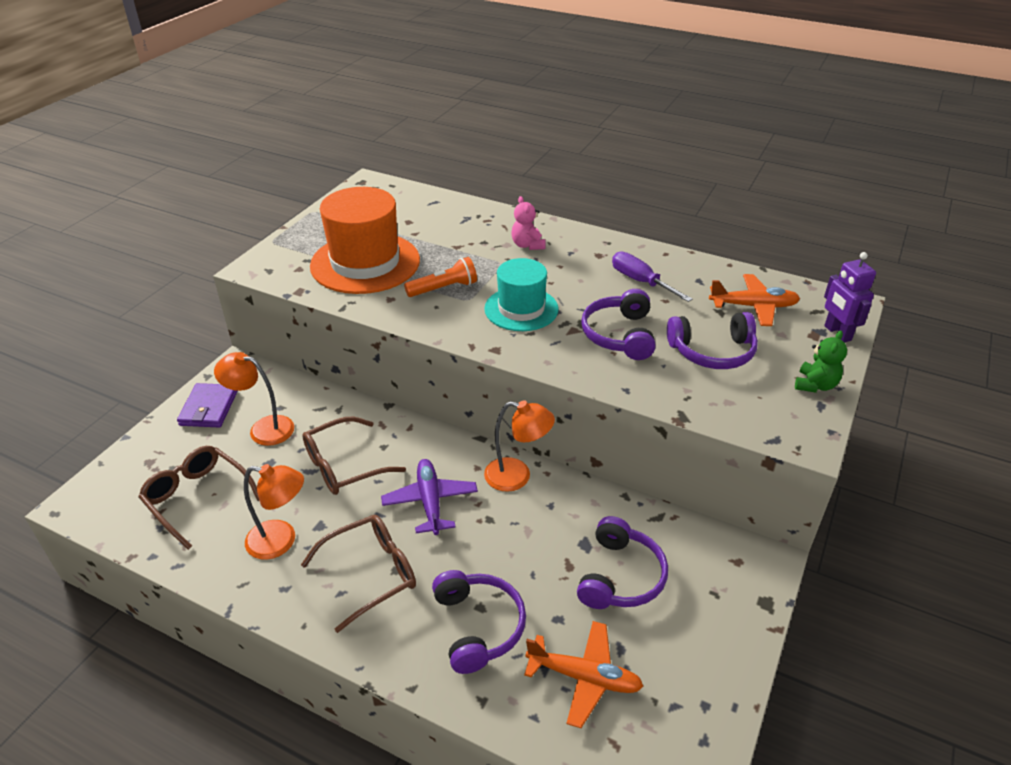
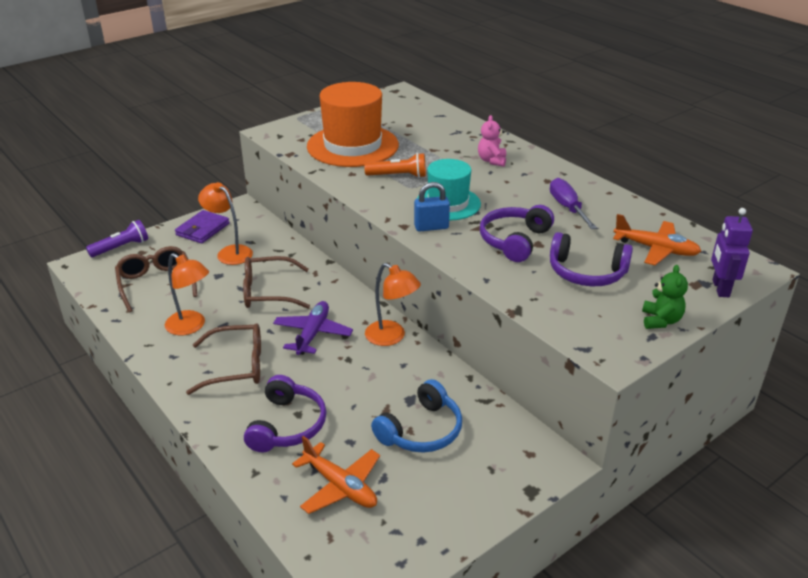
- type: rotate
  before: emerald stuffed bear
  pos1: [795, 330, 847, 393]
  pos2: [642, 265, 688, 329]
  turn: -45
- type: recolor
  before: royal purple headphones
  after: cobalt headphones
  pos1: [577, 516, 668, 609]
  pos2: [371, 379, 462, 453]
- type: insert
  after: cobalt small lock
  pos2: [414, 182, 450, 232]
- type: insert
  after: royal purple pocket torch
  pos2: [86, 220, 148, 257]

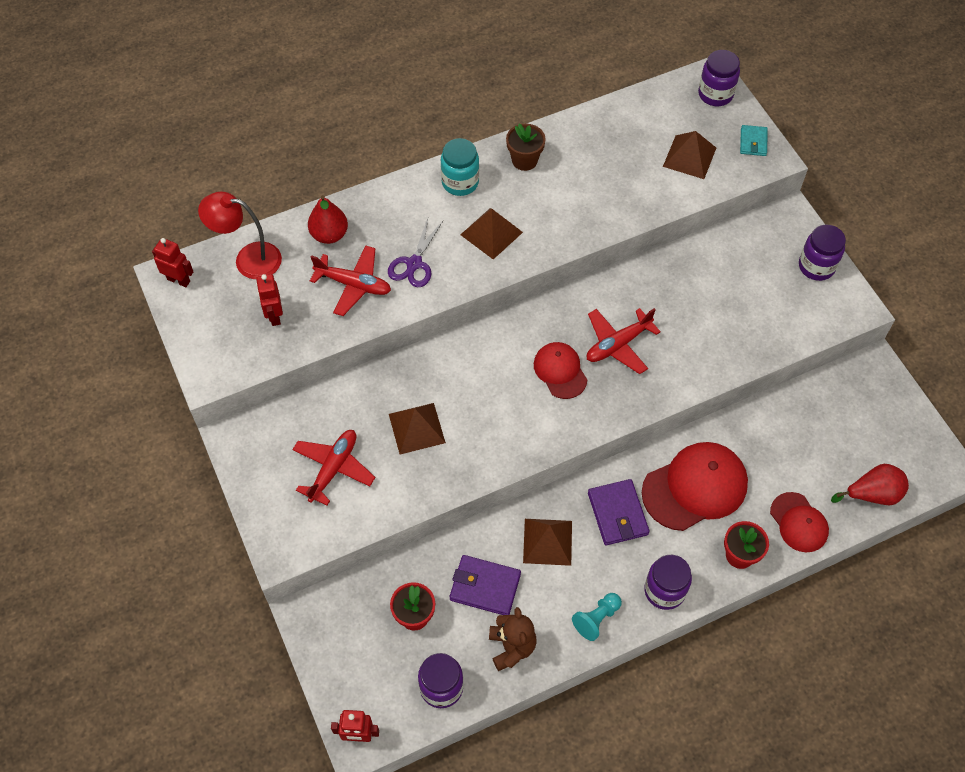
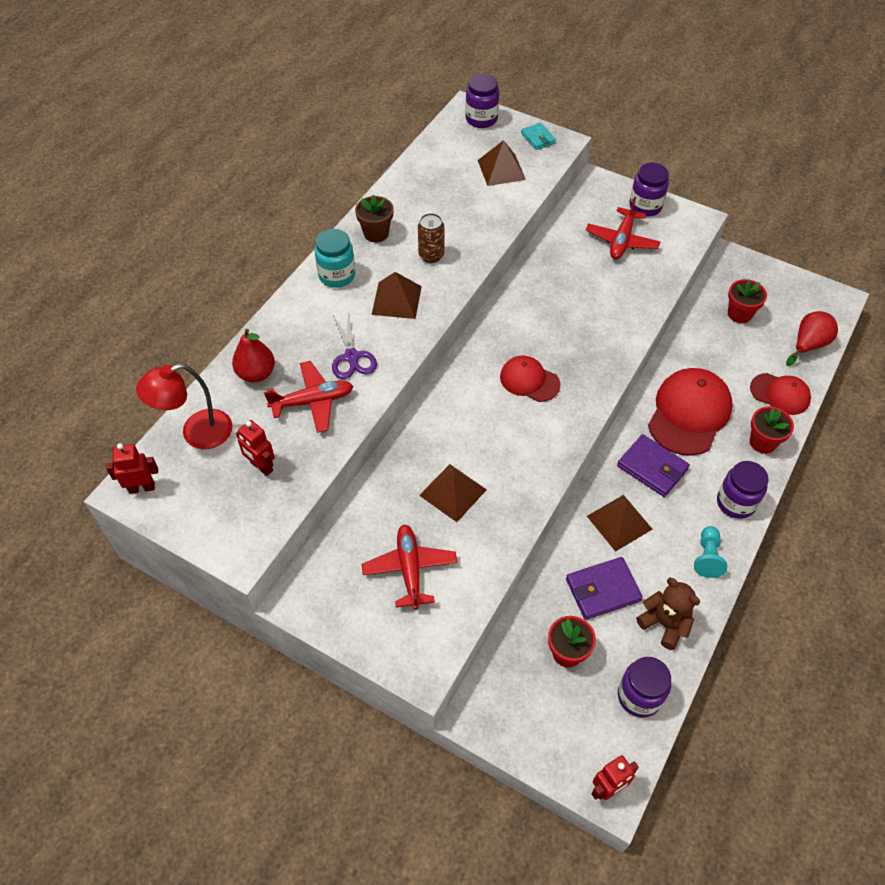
- type: move
  before: scarlet toy plane
  pos1: [587, 308, 661, 374]
  pos2: [586, 197, 660, 259]
- type: insert
  after: dark brown soda can
  pos2: [418, 213, 444, 263]
- type: insert
  after: scarlet plant pot
  pos2: [728, 279, 767, 323]

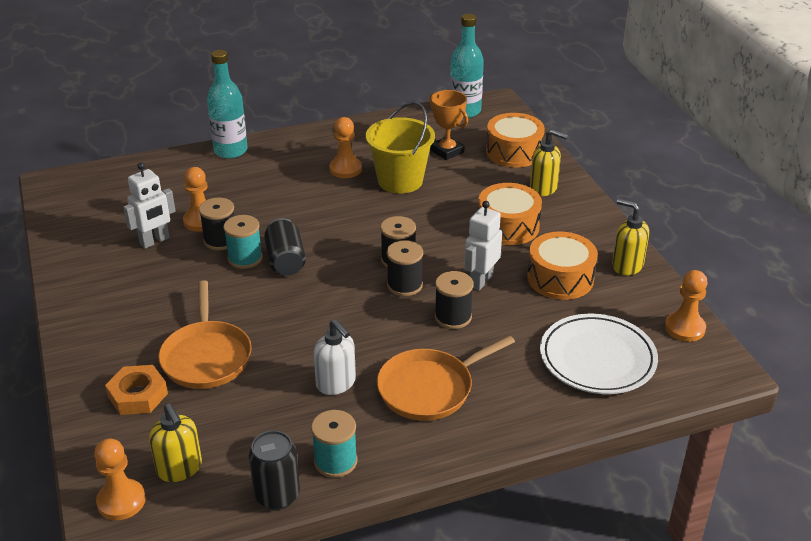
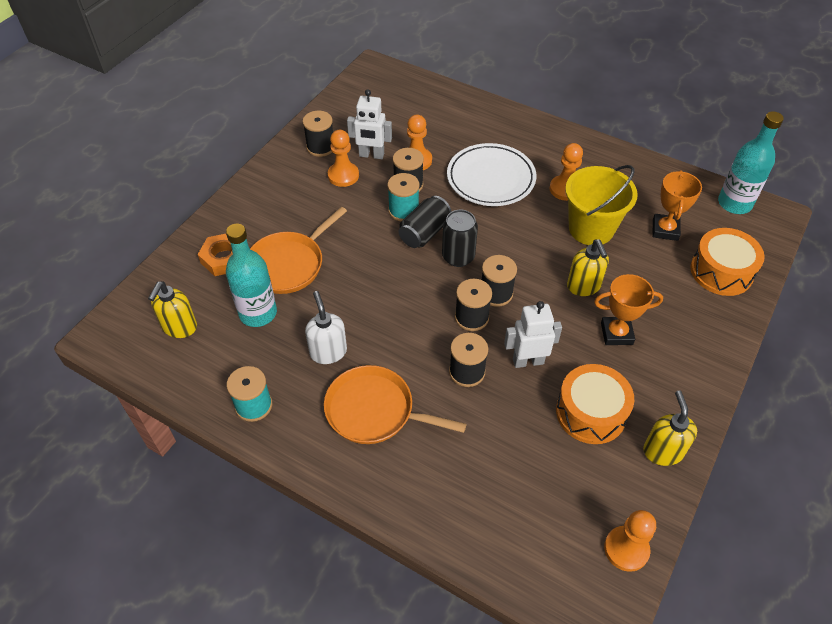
- type: move
  before: teal bottle
  pos1: [207, 50, 248, 159]
  pos2: [226, 224, 277, 327]
- type: move
  before: golden soap dispenser
  pos1: [530, 129, 568, 196]
  pos2: [567, 239, 609, 296]
- type: replace
  before: bright orange drum
  after: bright orange prize cup
  pos1: [478, 183, 542, 245]
  pos2: [594, 274, 663, 345]
- type: move
  before: snow-white flat dish
  pos1: [540, 314, 658, 394]
  pos2: [447, 143, 536, 206]
- type: rotate
  before: snow-white soap dispenser
  pos1: [314, 319, 356, 395]
  pos2: [305, 291, 347, 364]
  turn: 150
- type: move
  before: black soda can
  pos1: [249, 431, 300, 510]
  pos2: [442, 210, 478, 267]
- type: move
  before: bright orange game pawn
  pos1: [94, 438, 146, 520]
  pos2: [328, 130, 359, 187]
- type: insert
  after: black bobbin
  pos2: [303, 111, 333, 157]

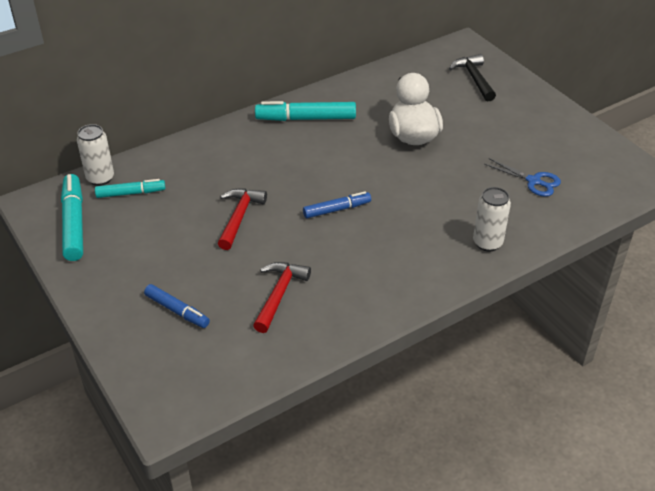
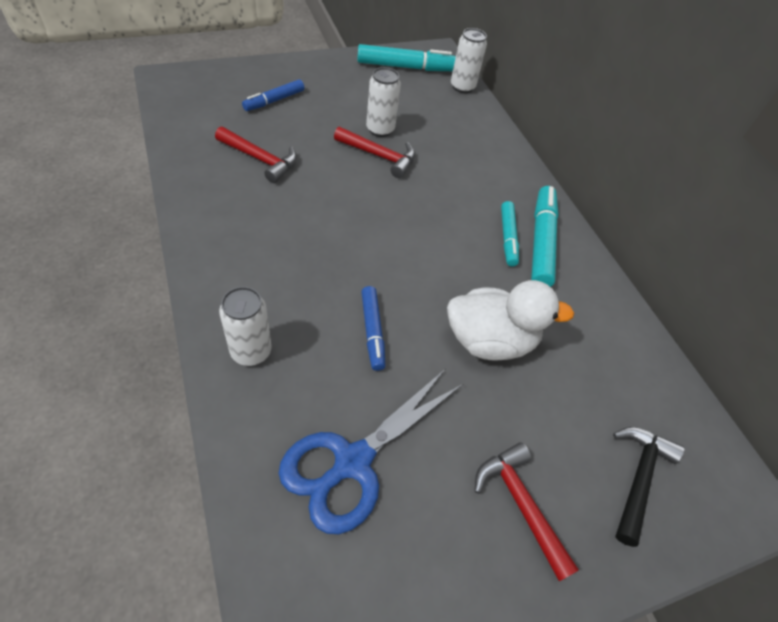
- type: rotate
  before: black hammer
  pos1: [449, 54, 496, 101]
  pos2: [613, 427, 685, 547]
  turn: -60
- type: resize
  before: cobalt pair of scissors
  pos1: [484, 158, 561, 197]
  pos2: [278, 369, 463, 534]
  scale: 1.74
- type: move
  before: teal marker
  pos1: [95, 179, 165, 198]
  pos2: [501, 201, 519, 266]
- type: move
  before: cobalt marker
  pos1: [303, 191, 371, 218]
  pos2: [361, 286, 386, 371]
- type: insert
  after: snow-white soda can
  pos2: [366, 67, 401, 137]
- type: insert
  after: scarlet hammer
  pos2: [474, 442, 579, 581]

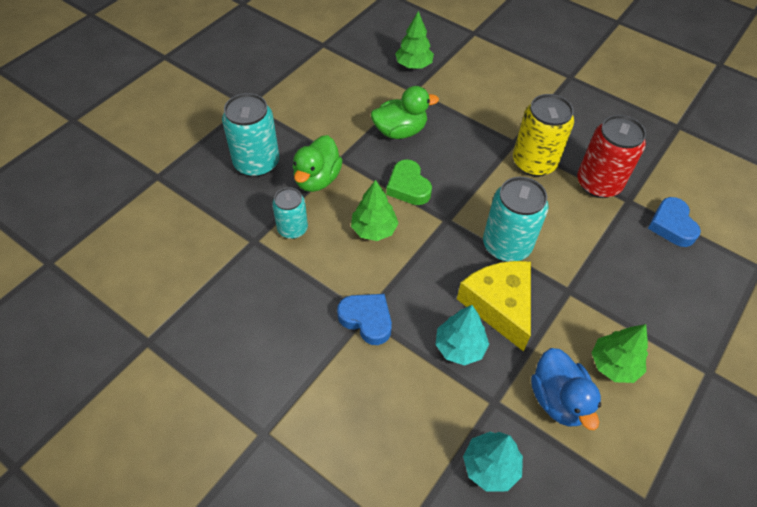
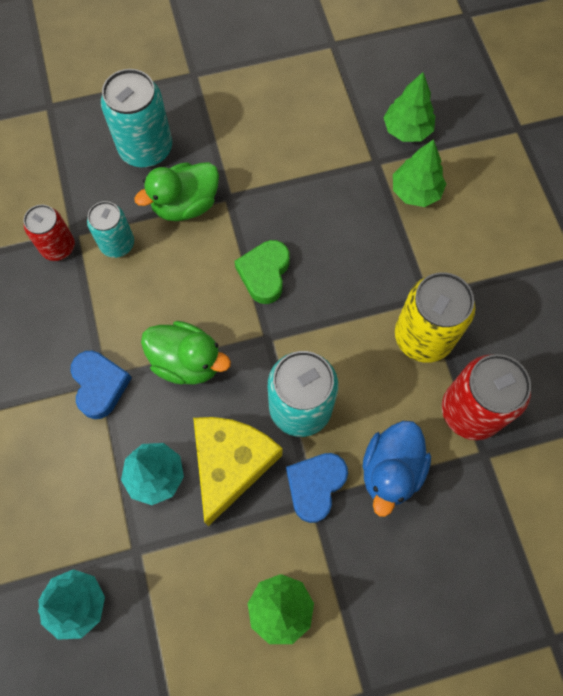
- type: move
  before: emerald toy duck
  pos1: [371, 86, 439, 139]
  pos2: [141, 321, 231, 385]
- type: move
  before: emerald toy tree
  pos1: [351, 180, 398, 241]
  pos2: [393, 139, 446, 207]
- type: move
  before: cobalt heart
  pos1: [648, 197, 701, 247]
  pos2: [286, 453, 348, 523]
- type: move
  before: cobalt toy duck
  pos1: [531, 348, 601, 430]
  pos2: [362, 421, 431, 517]
- type: insert
  after: scarlet soda can
  pos2: [24, 205, 75, 261]

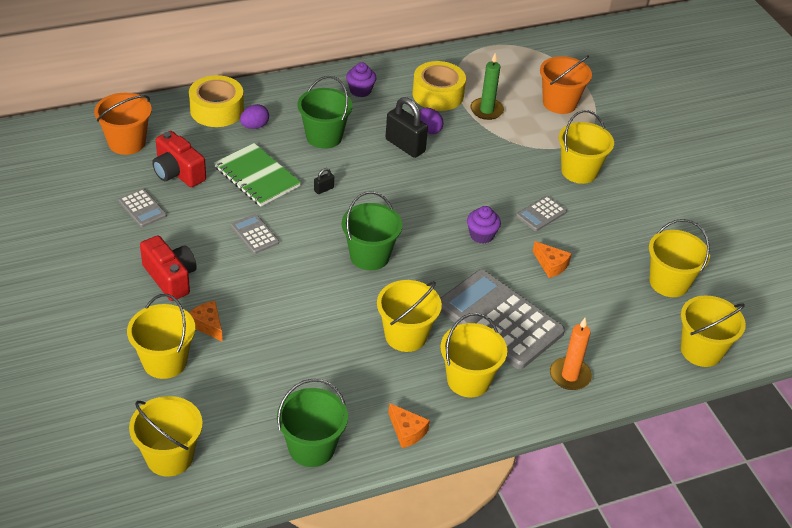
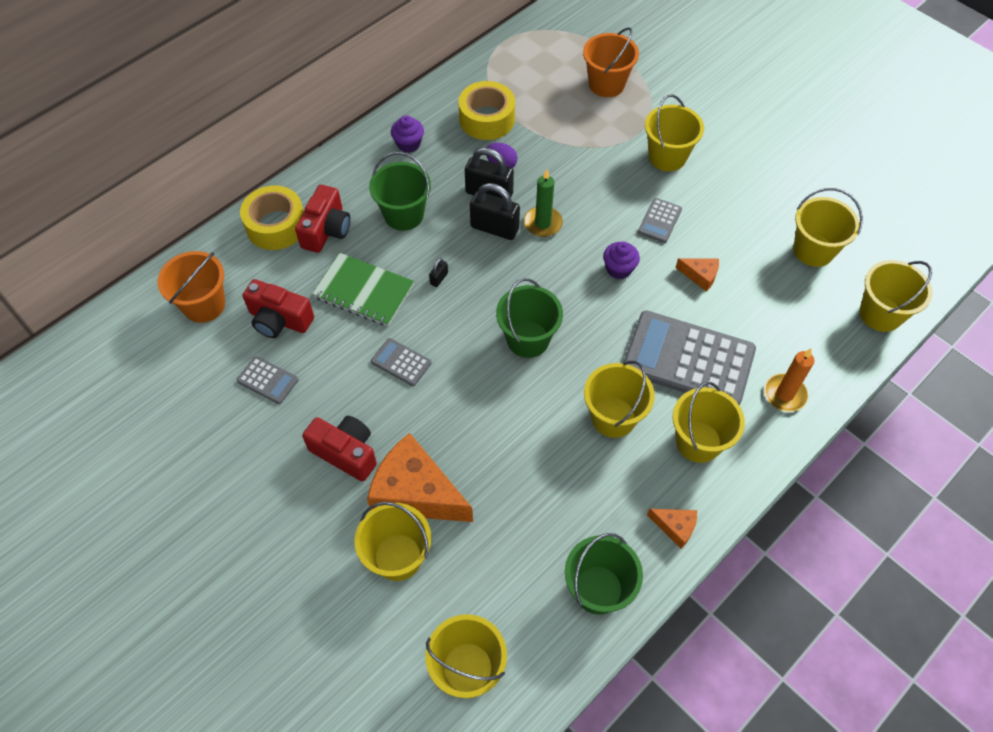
- type: move
  before: emerald candle
  pos1: [470, 53, 504, 120]
  pos2: [524, 169, 563, 237]
- type: replace
  before: royal purple egg
  after: scarlet camera
  pos1: [240, 104, 269, 129]
  pos2: [295, 185, 350, 253]
- type: resize
  before: bright orange piece of cheese
  pos1: [189, 301, 223, 342]
  pos2: [367, 433, 473, 522]
  scale: 2.18
- type: insert
  after: black small lock
  pos2: [470, 183, 520, 240]

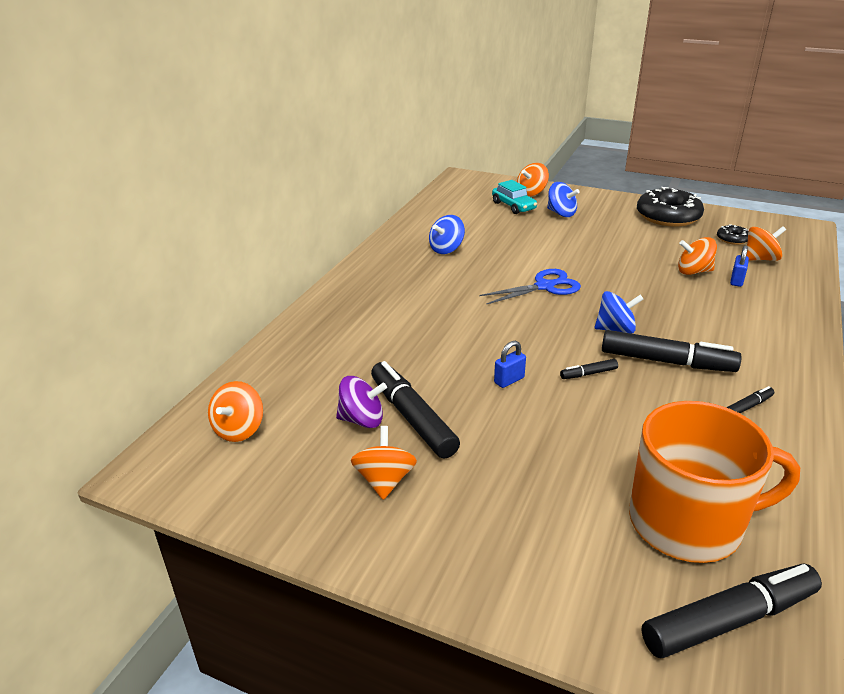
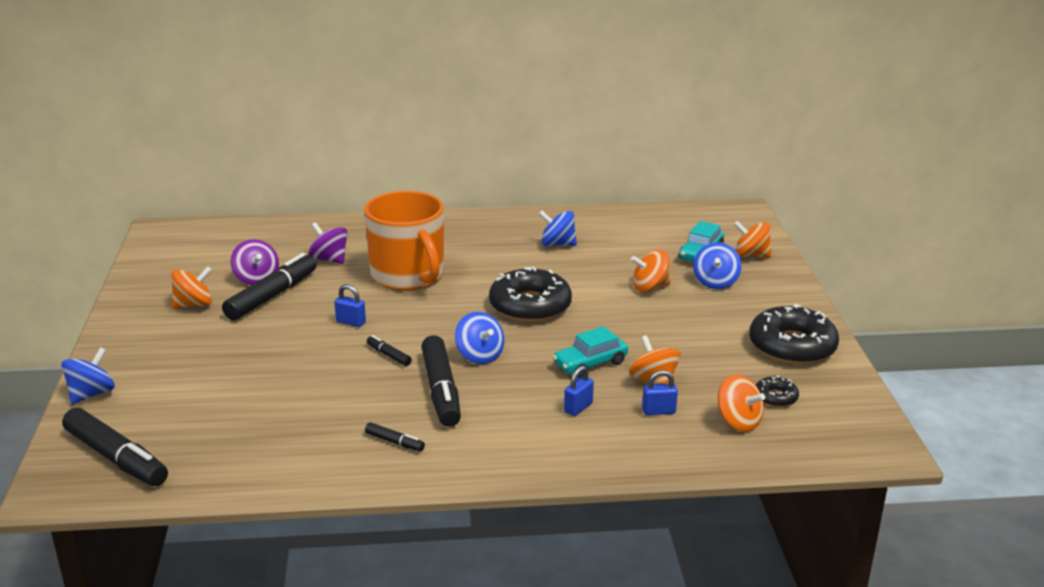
- type: replace
  before: cobalt pair of scissors
  after: black donut
  pos1: [479, 269, 581, 304]
  pos2: [489, 267, 572, 322]
- type: move
  before: bright orange toy top
  pos1: [208, 381, 263, 442]
  pos2: [631, 250, 670, 292]
- type: move
  before: bright orange coffee mug
  pos1: [629, 401, 800, 563]
  pos2: [364, 191, 444, 291]
- type: insert
  after: royal purple toy top
  pos2: [308, 222, 348, 264]
- type: insert
  after: teal automobile
  pos2: [553, 326, 628, 378]
- type: insert
  after: cobalt toy top
  pos2: [61, 347, 115, 404]
- type: insert
  after: cobalt small lock
  pos2: [564, 366, 594, 416]

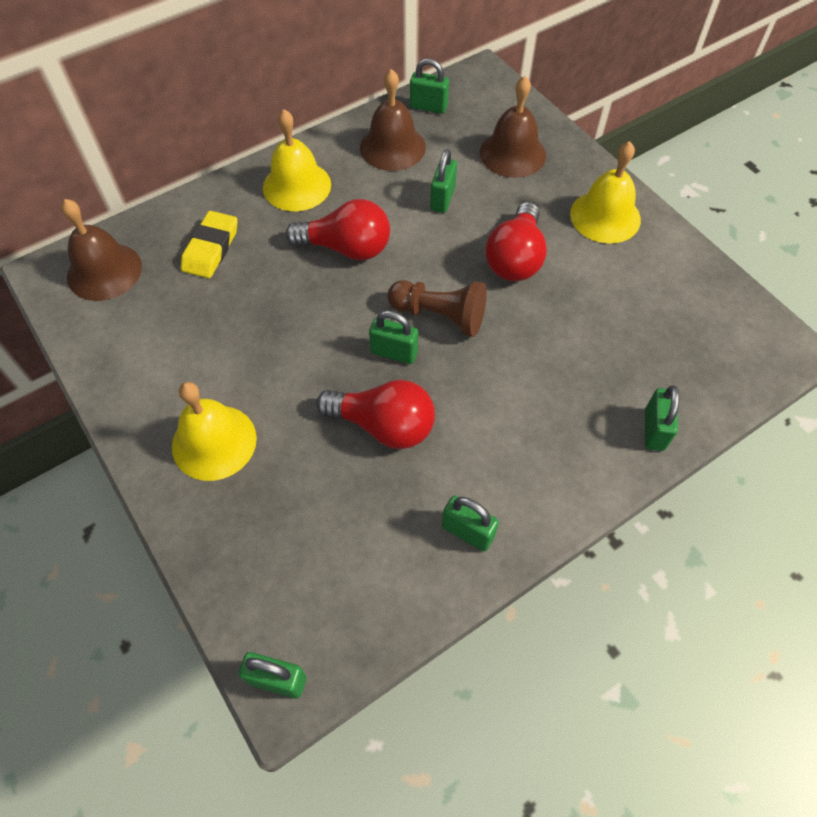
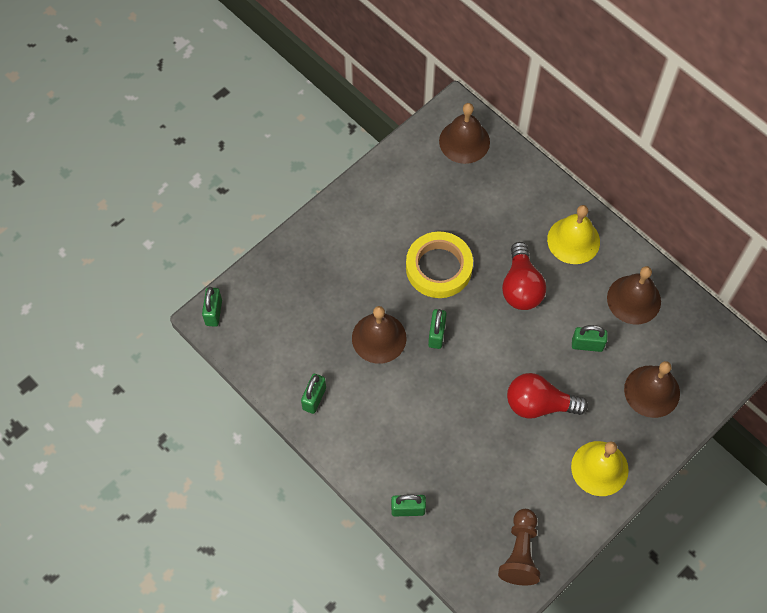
- type: delete
  before: emerald small lock
  pos1: [410, 58, 449, 114]
- type: delete
  before: golden eraser
  pos1: [181, 211, 238, 278]
- type: move
  before: dark brown game pawn
  pos1: [387, 280, 487, 337]
  pos2: [498, 509, 540, 585]
- type: replace
  before: scarlet lightbulb
  after: dark brown school bell
  pos1: [316, 380, 435, 449]
  pos2: [352, 306, 407, 364]
- type: delete
  before: golden school bell
  pos1: [172, 382, 257, 481]
- type: insert
  after: golden sticky tape
  pos2: [406, 231, 473, 298]

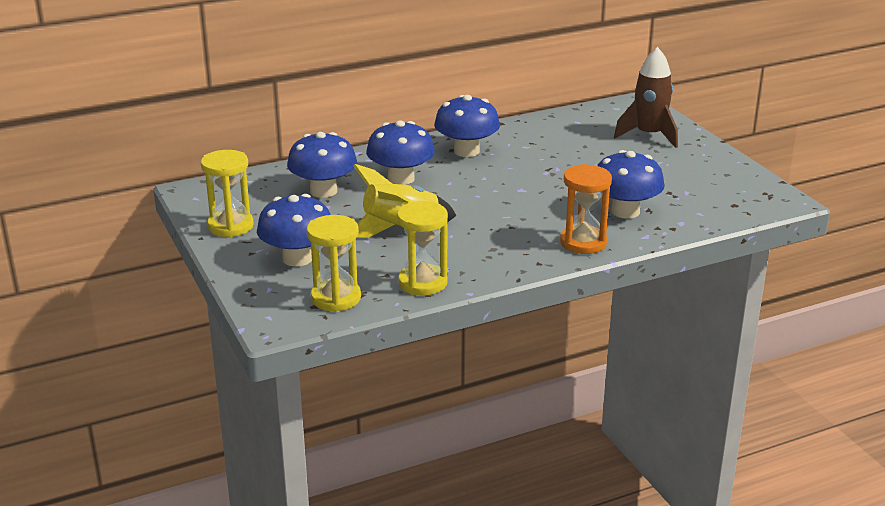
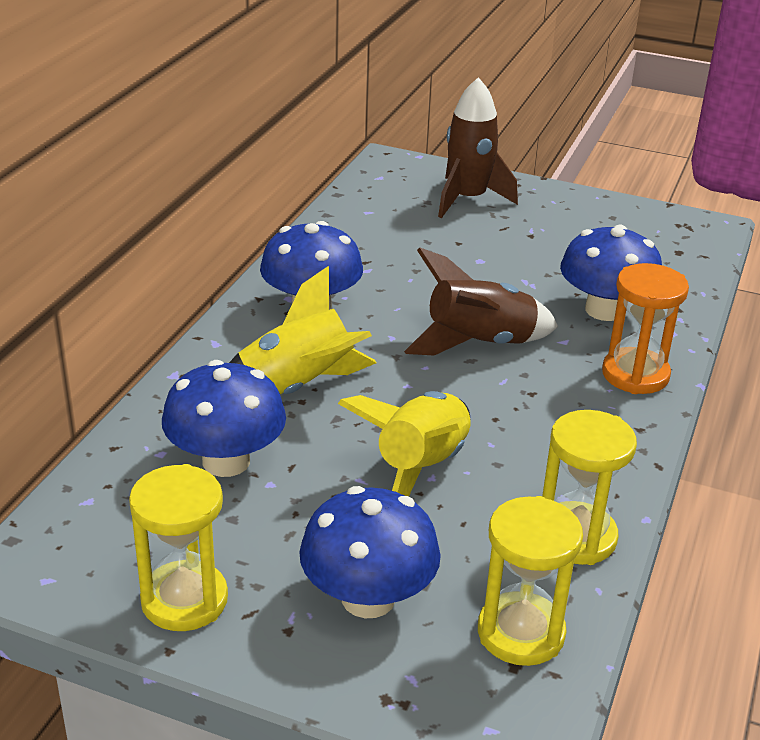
- type: replace
  before: cobalt toadstool
  after: golden toy rocket
  pos1: [366, 120, 435, 185]
  pos2: [229, 266, 376, 394]
- type: insert
  after: dark brown toy rocket
  pos2: [404, 247, 558, 355]

